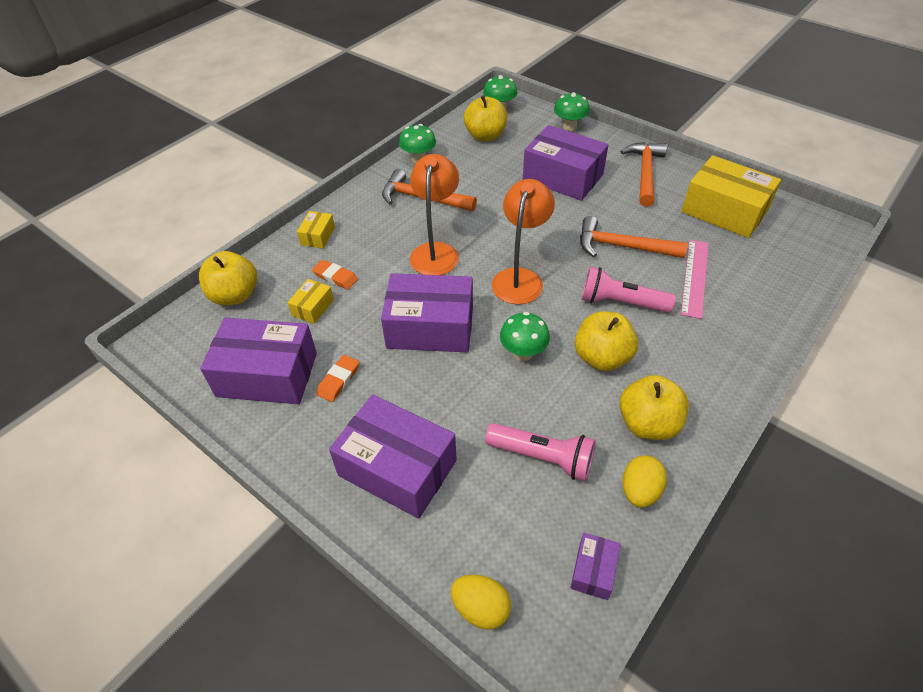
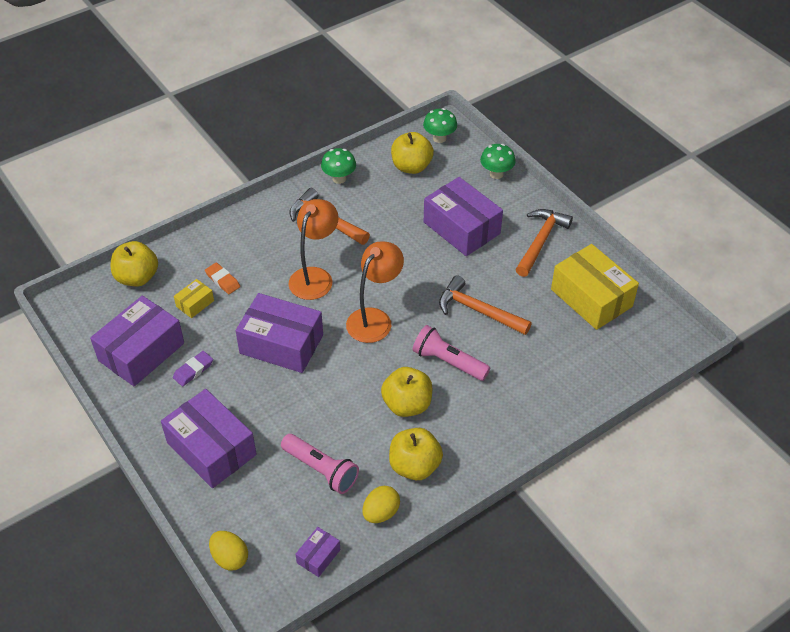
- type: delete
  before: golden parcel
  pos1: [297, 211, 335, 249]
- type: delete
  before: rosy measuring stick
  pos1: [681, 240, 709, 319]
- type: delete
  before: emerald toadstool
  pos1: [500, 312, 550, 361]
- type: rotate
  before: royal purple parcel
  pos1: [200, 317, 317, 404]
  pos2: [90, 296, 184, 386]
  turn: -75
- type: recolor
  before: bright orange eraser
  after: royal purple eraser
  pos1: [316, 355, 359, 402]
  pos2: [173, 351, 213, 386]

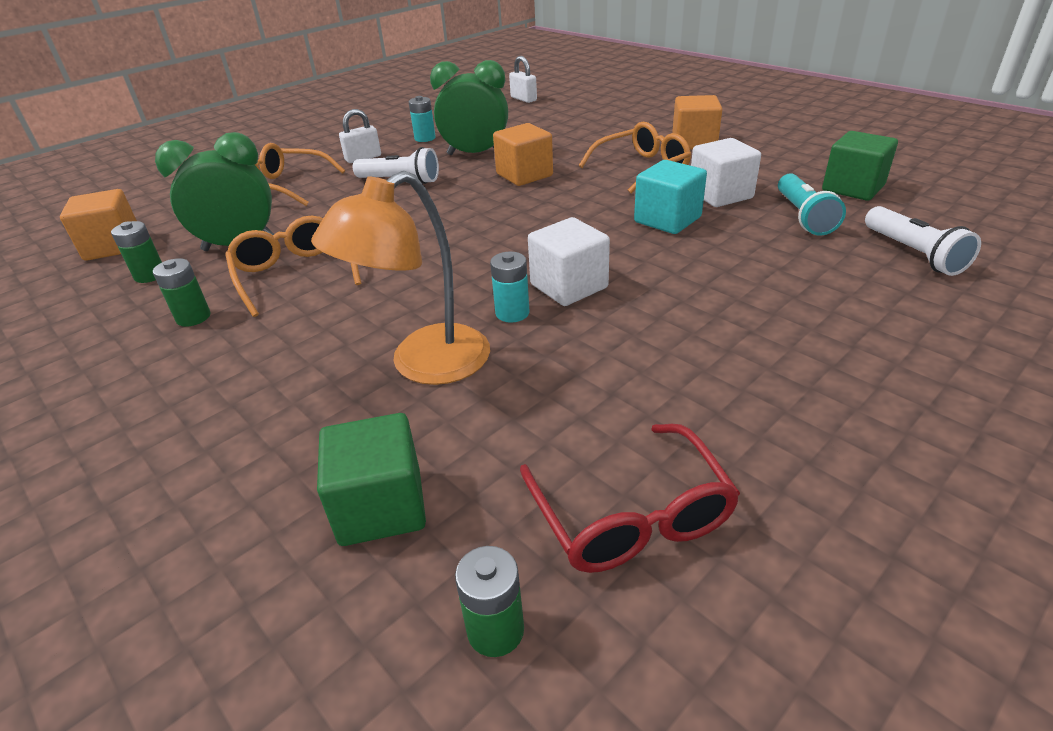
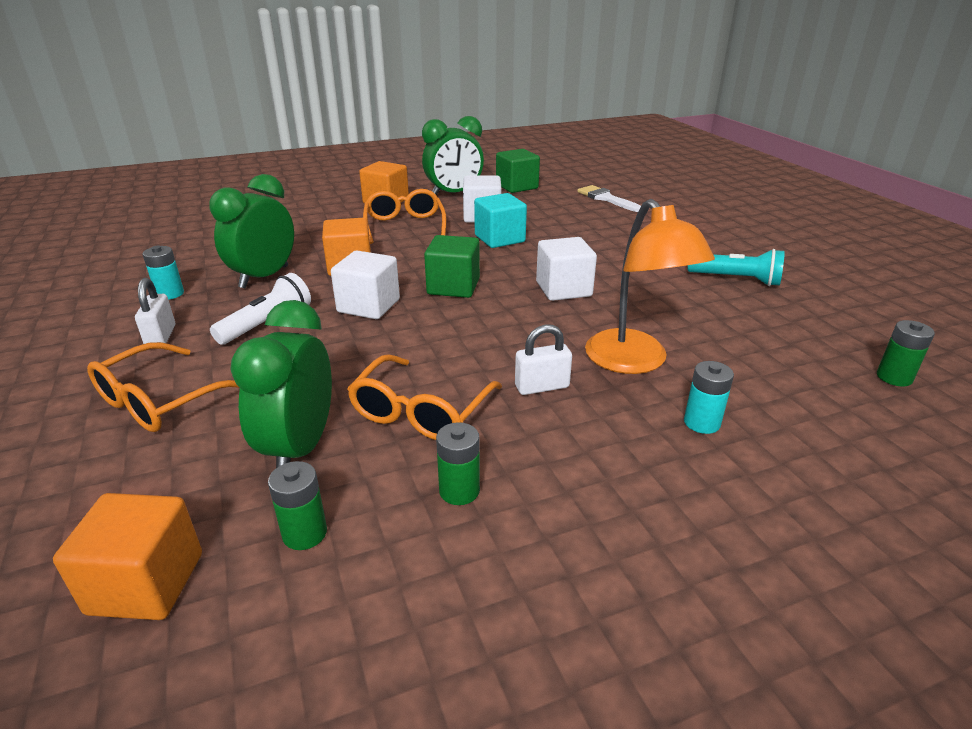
- type: move
  before: snow-white small lock
  pos1: [509, 56, 537, 103]
  pos2: [515, 324, 572, 395]
- type: move
  before: teal pocket torch
  pos1: [778, 174, 846, 236]
  pos2: [688, 249, 785, 286]
- type: replace
  before: snow-white pocket torch
  after: snow-white paintbrush
  pos1: [865, 206, 981, 276]
  pos2: [577, 185, 641, 212]
- type: rotate
  before: bright orange glasses
  pos1: [225, 216, 361, 317]
  pos2: [347, 354, 502, 440]
  turn: -60
- type: move
  before: teal power cell
  pos1: [490, 251, 530, 323]
  pos2: [684, 361, 734, 434]
- type: move
  before: emerald cube
  pos1: [317, 413, 426, 546]
  pos2: [424, 235, 480, 298]
- type: delete
  before: scarlet glasses
  pos1: [520, 424, 740, 573]
- type: insert
  after: emerald clock
  pos2: [422, 116, 484, 195]
- type: insert
  after: snow-white cube
  pos2: [331, 251, 400, 319]

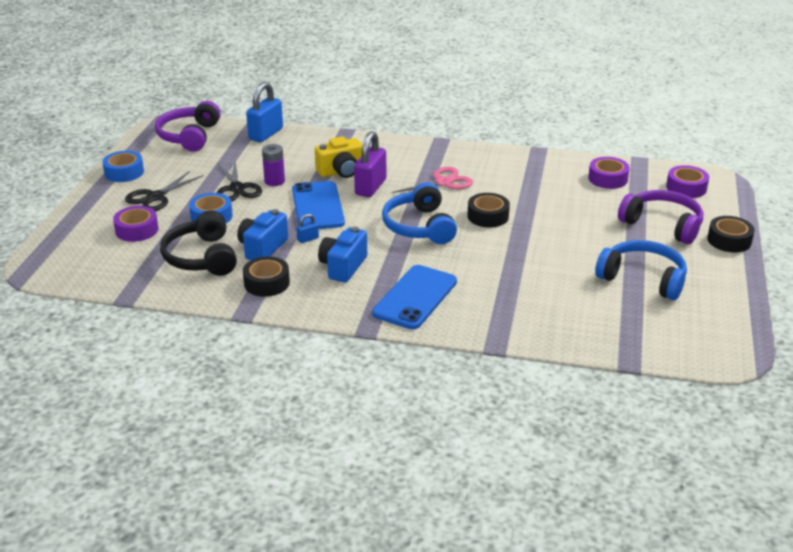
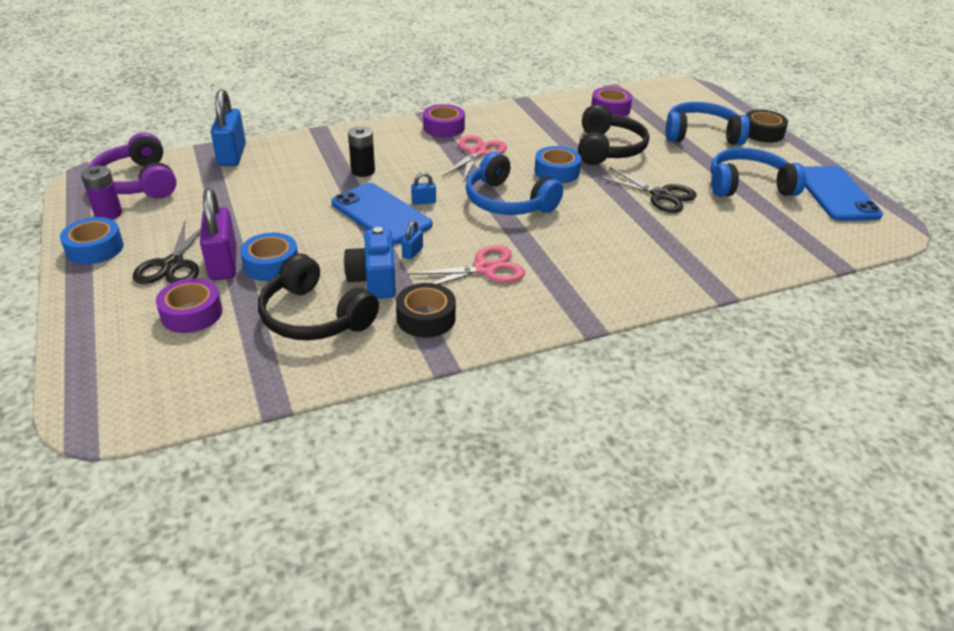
- type: move
  before: royal purple small lock
  pos1: [354, 131, 386, 197]
  pos2: [200, 188, 236, 280]
- type: replace
  before: golden camera
  after: black power cell
  pos1: [315, 137, 363, 178]
  pos2: [348, 126, 375, 177]
- type: move
  before: royal purple power cell
  pos1: [262, 144, 285, 186]
  pos2: [81, 166, 122, 219]
- type: move
  before: black pair of scissors
  pos1: [217, 161, 262, 201]
  pos2: [598, 167, 697, 213]
- type: move
  before: royal purple sticky tape
  pos1: [666, 165, 709, 198]
  pos2: [423, 104, 465, 137]
- type: recolor
  before: royal purple headphones
  after: cobalt headphones
  pos1: [618, 190, 703, 244]
  pos2: [665, 102, 750, 145]
- type: recolor
  before: black sticky tape
  after: cobalt sticky tape
  pos1: [467, 193, 510, 228]
  pos2: [534, 146, 581, 183]
- type: replace
  before: cobalt camera
  after: rosy pair of scissors
  pos1: [318, 226, 367, 282]
  pos2: [407, 245, 525, 284]
- type: move
  before: cobalt mobile phone
  pos1: [372, 265, 457, 329]
  pos2: [804, 166, 883, 221]
- type: insert
  after: black headphones
  pos2: [578, 105, 649, 165]
- type: insert
  after: cobalt small lock
  pos2: [411, 172, 436, 205]

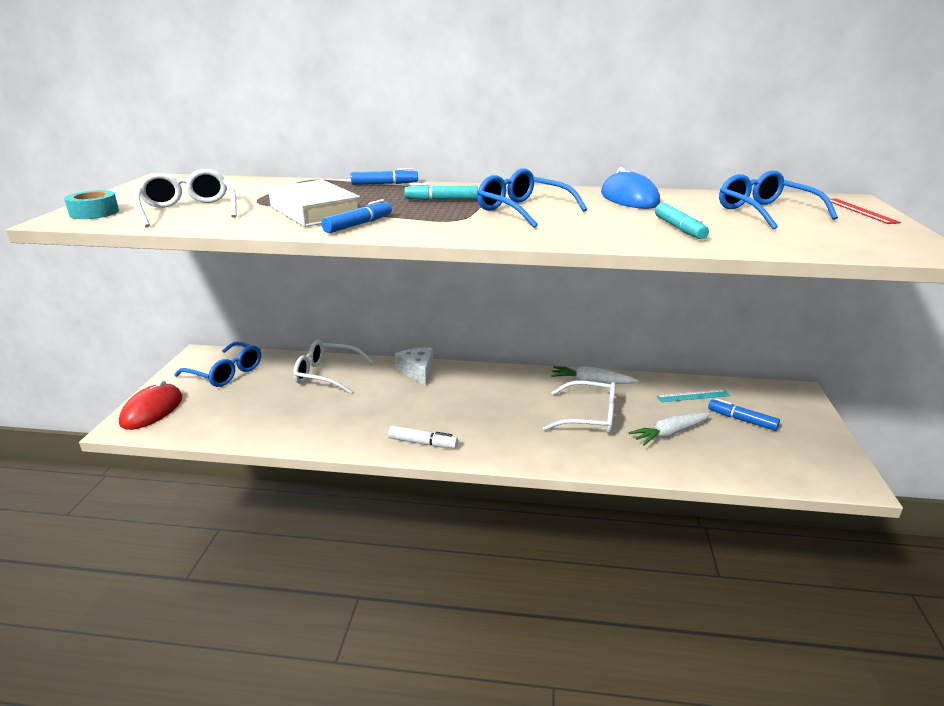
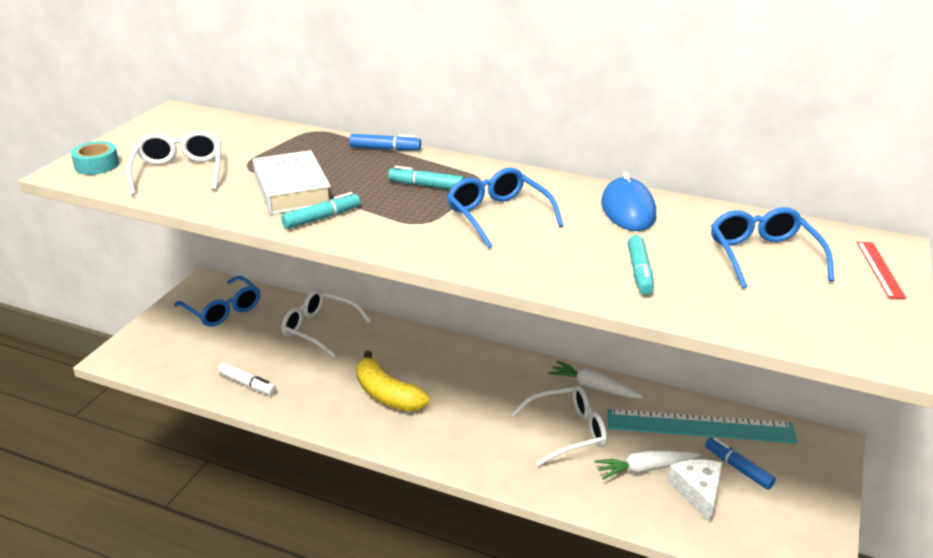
- type: recolor
  before: cobalt marker
  after: teal marker
  pos1: [321, 199, 392, 233]
  pos2: [281, 192, 360, 229]
- type: move
  before: snow-white piece of cheese
  pos1: [394, 347, 433, 386]
  pos2: [667, 459, 722, 522]
- type: delete
  before: scarlet computer mouse
  pos1: [119, 380, 183, 430]
- type: rotate
  before: snow-white glasses
  pos1: [543, 380, 616, 434]
  pos2: [512, 385, 607, 466]
  turn: -45
- type: resize
  before: teal measuring stick
  pos1: [656, 390, 731, 402]
  pos2: [607, 409, 798, 443]
  scale: 2.17
- type: move
  before: snow-white marker
  pos1: [388, 426, 458, 448]
  pos2: [218, 362, 276, 395]
- type: insert
  after: golden toy banana
  pos2: [356, 351, 430, 412]

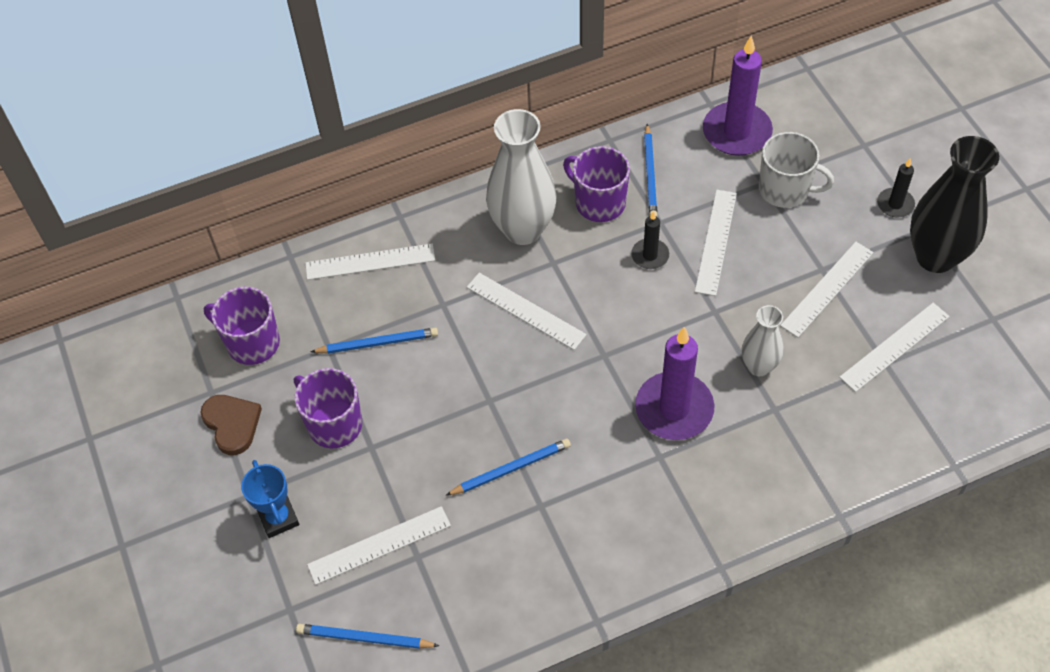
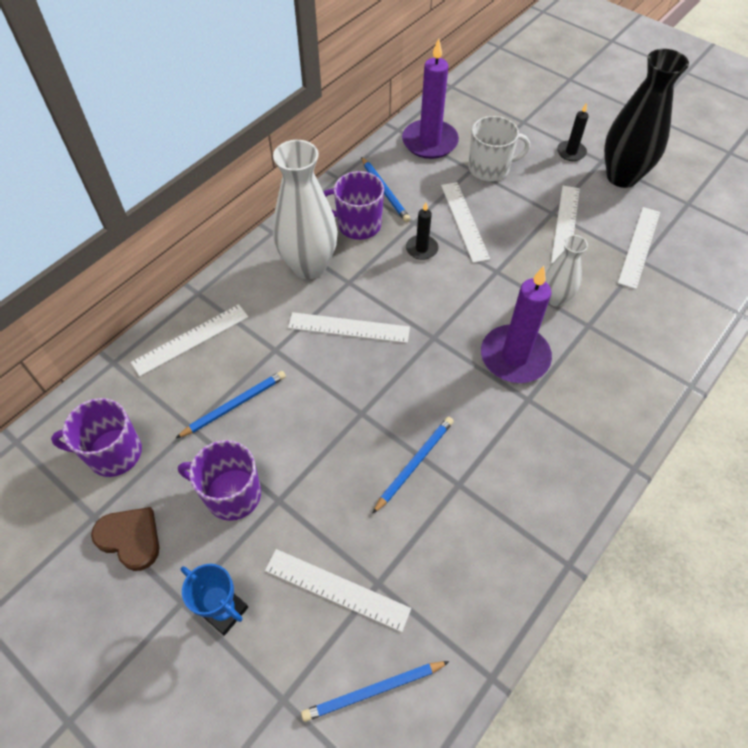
- type: rotate
  before: snow-white measuring stick
  pos1: [307, 506, 451, 585]
  pos2: [265, 549, 411, 632]
  turn: 75

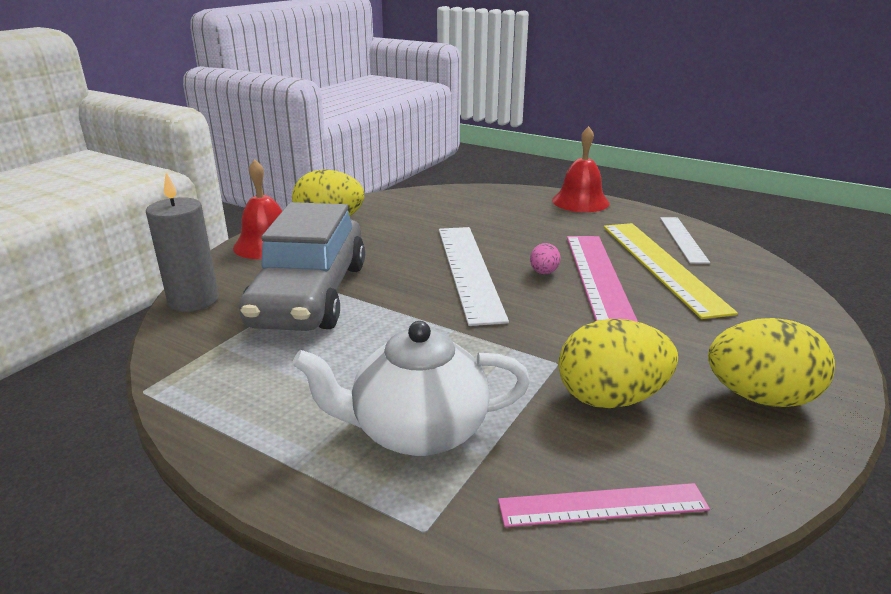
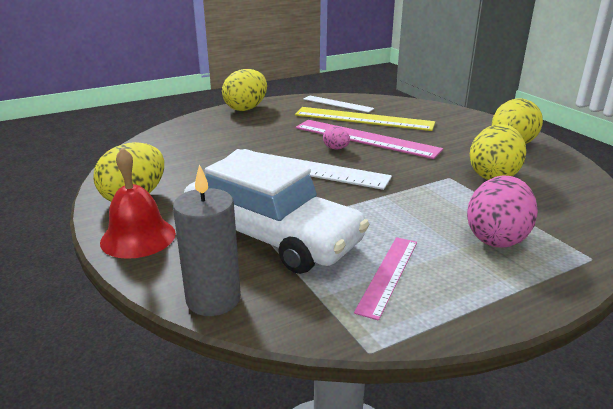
- type: replace
  before: scarlet school bell
  after: golden egg
  pos1: [552, 126, 609, 212]
  pos2: [222, 69, 267, 111]
- type: recolor
  before: grey automobile
  after: snow-white automobile
  pos1: [239, 202, 365, 331]
  pos2: [184, 149, 369, 274]
- type: replace
  before: snow-white teapot
  after: rosy egg
  pos1: [292, 321, 530, 456]
  pos2: [467, 175, 538, 248]
- type: move
  before: rosy measuring stick
  pos1: [498, 483, 710, 527]
  pos2: [354, 237, 417, 321]

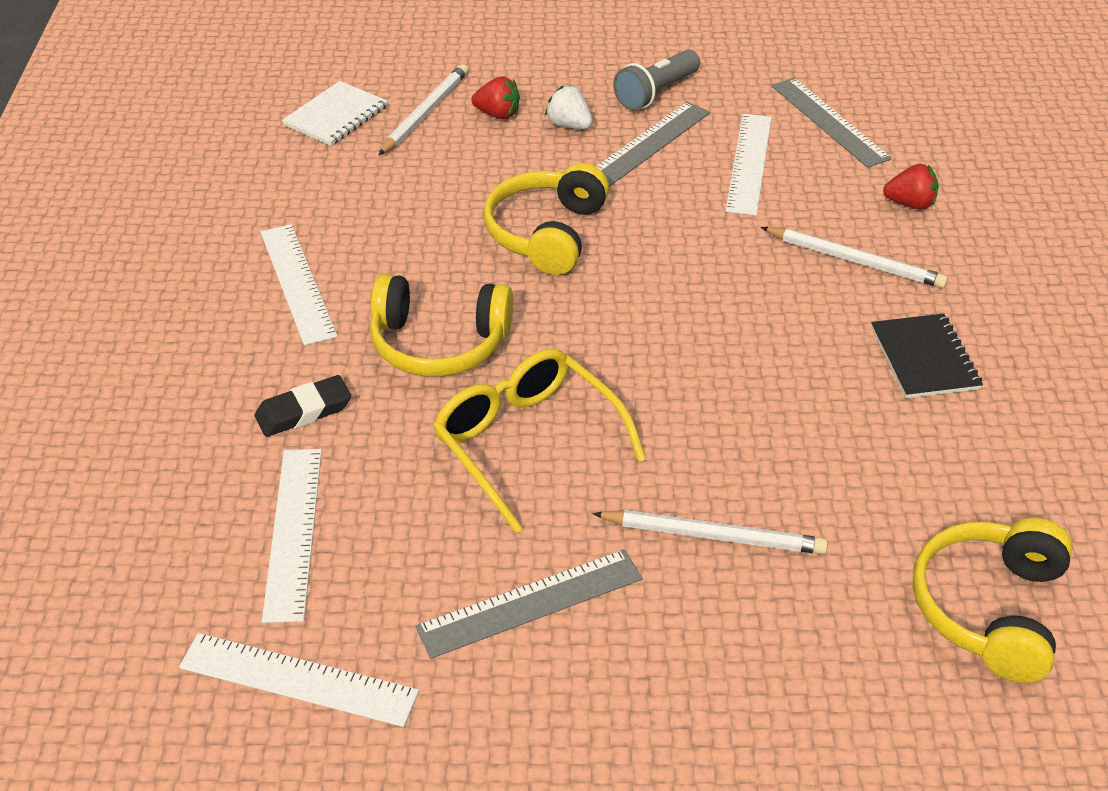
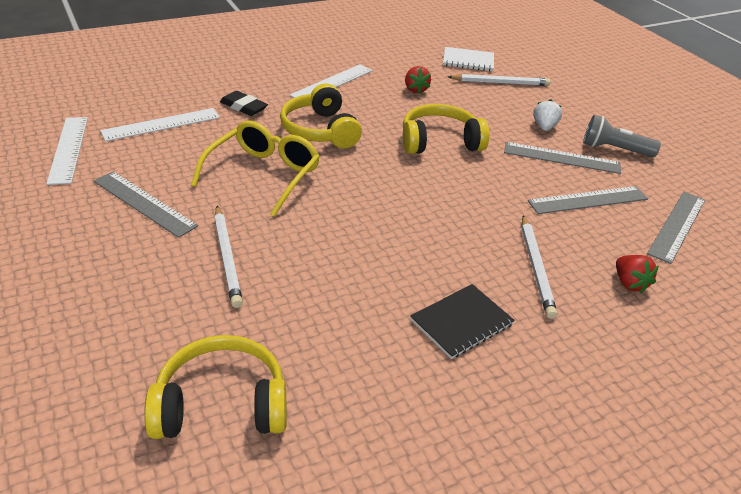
- type: move
  before: scarlet toy strawberry
  pos1: [471, 76, 520, 119]
  pos2: [405, 66, 431, 94]
- type: recolor
  before: snow-white measuring stick
  after: grey measuring stick
  pos1: [725, 114, 772, 216]
  pos2: [528, 186, 648, 214]

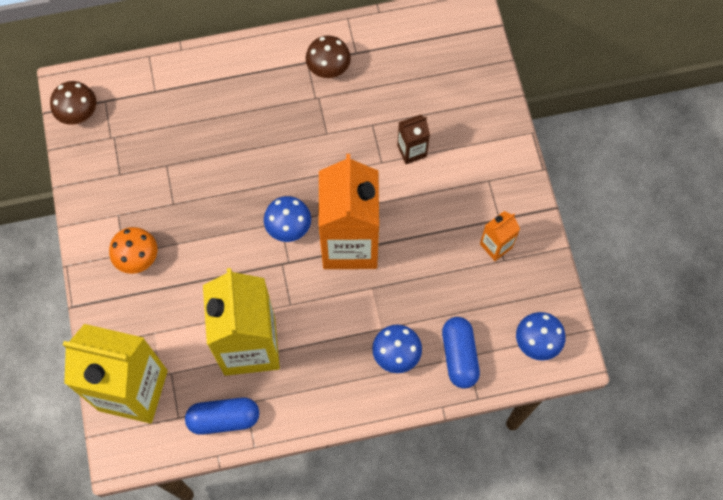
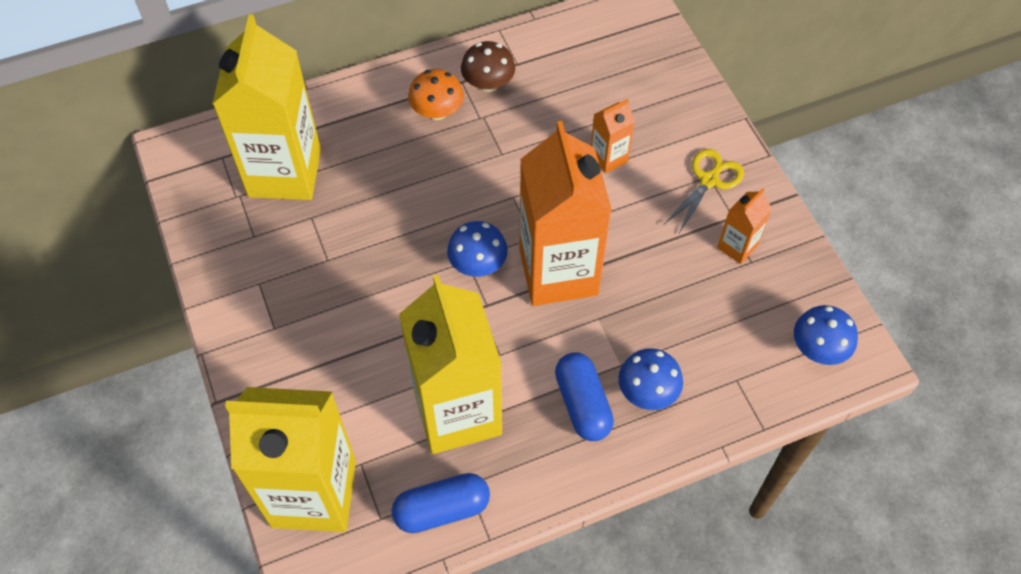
- type: delete
  before: dark brown toadstool
  pos1: [50, 81, 96, 125]
- type: recolor
  before: dark brown carton
  after: bright orange carton
  pos1: [397, 115, 430, 164]
  pos2: [591, 99, 635, 173]
- type: move
  before: bright orange toadstool
  pos1: [109, 227, 157, 274]
  pos2: [408, 69, 464, 120]
- type: move
  before: cobalt pill
  pos1: [442, 317, 480, 389]
  pos2: [555, 352, 614, 441]
- type: insert
  after: golden carton
  pos2: [212, 14, 321, 200]
- type: insert
  after: golden pair of scissors
  pos2: [663, 149, 744, 235]

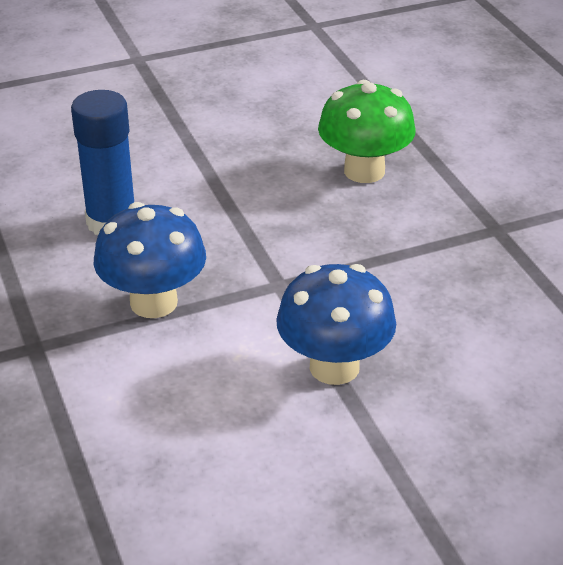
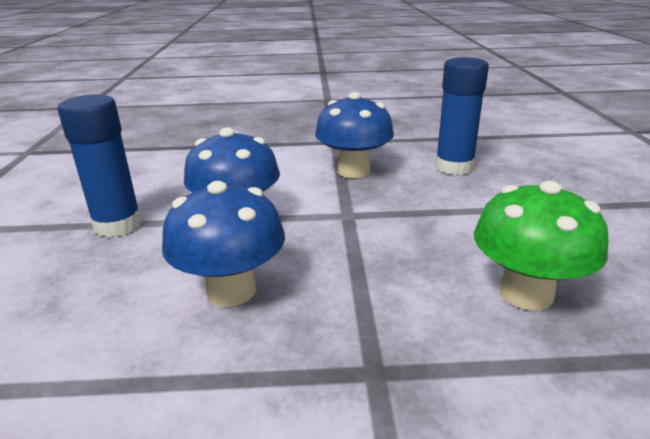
- type: insert
  after: cobalt stick of glue
  pos2: [58, 95, 142, 237]
- type: insert
  after: cobalt toadstool
  pos2: [162, 181, 285, 307]

